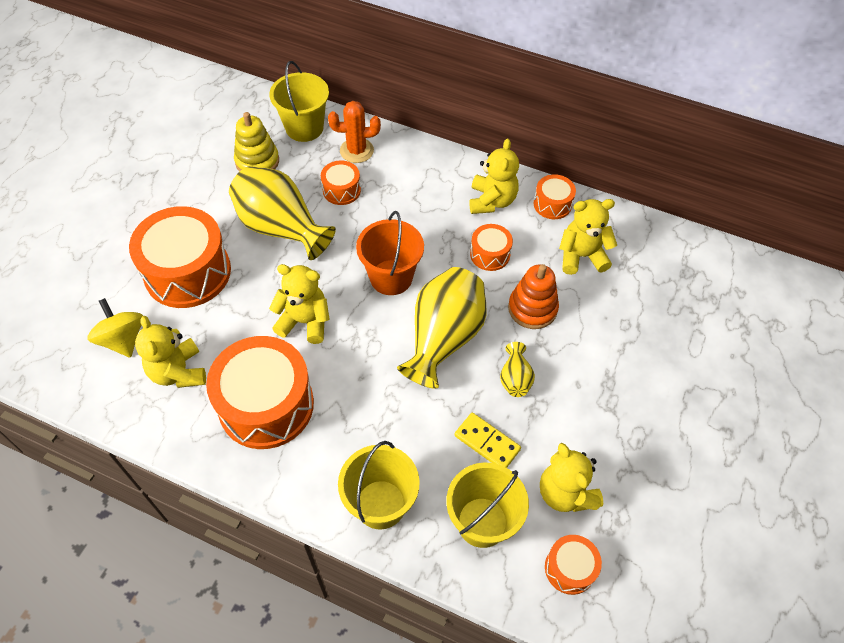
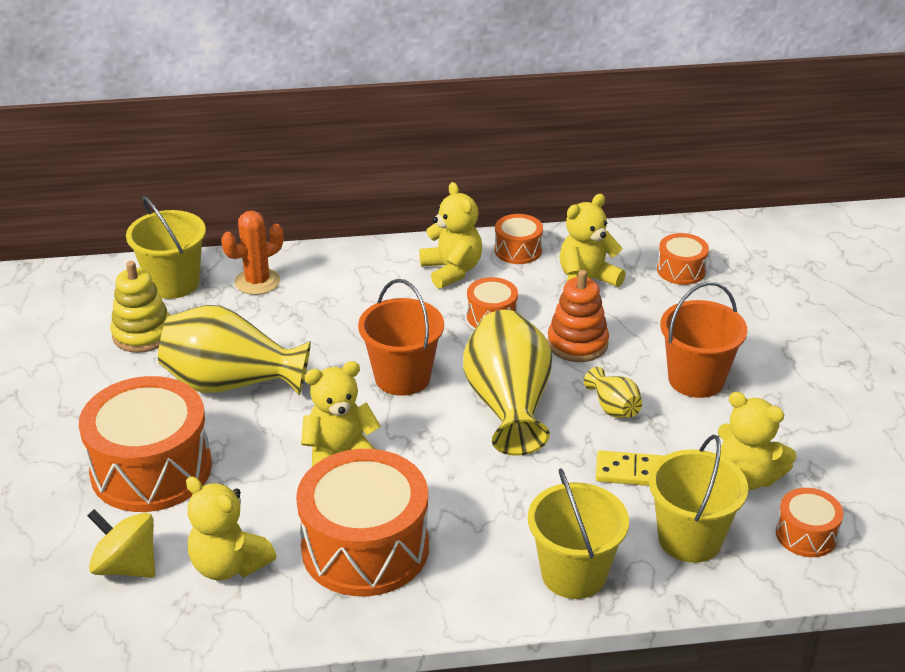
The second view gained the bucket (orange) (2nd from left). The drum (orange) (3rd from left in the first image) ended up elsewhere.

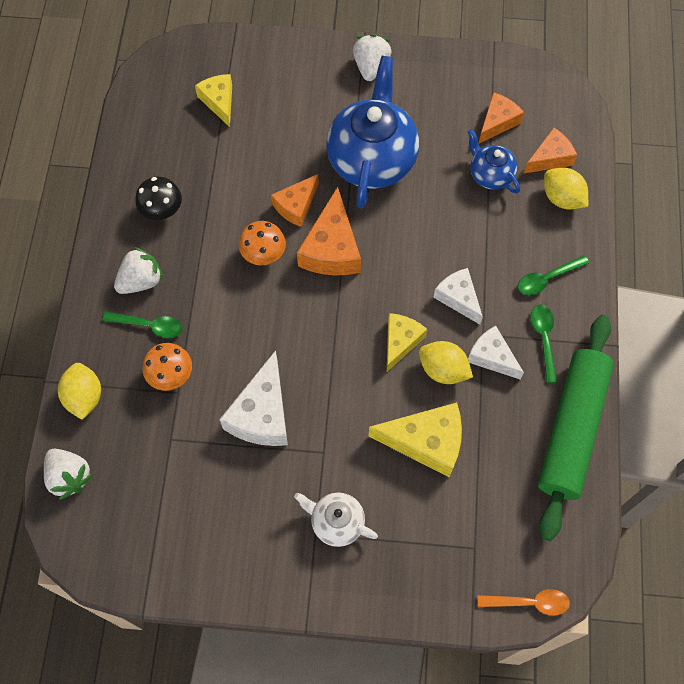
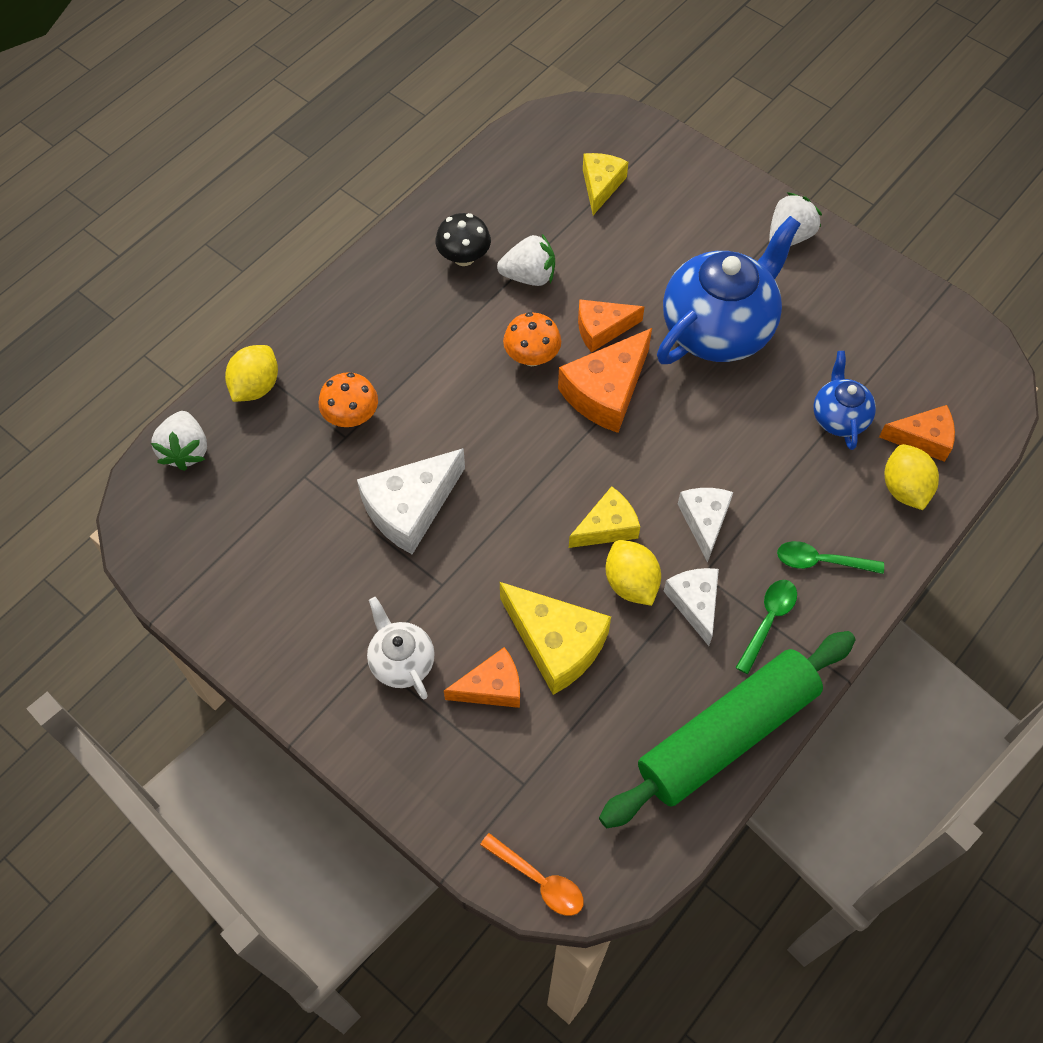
The second view lost the spoon (green) (1st from left). The strawberry (white) (2nd from left) ended up elsewhere. The cheese (orange) (3rd from left in the first image) ended up elsewhere.

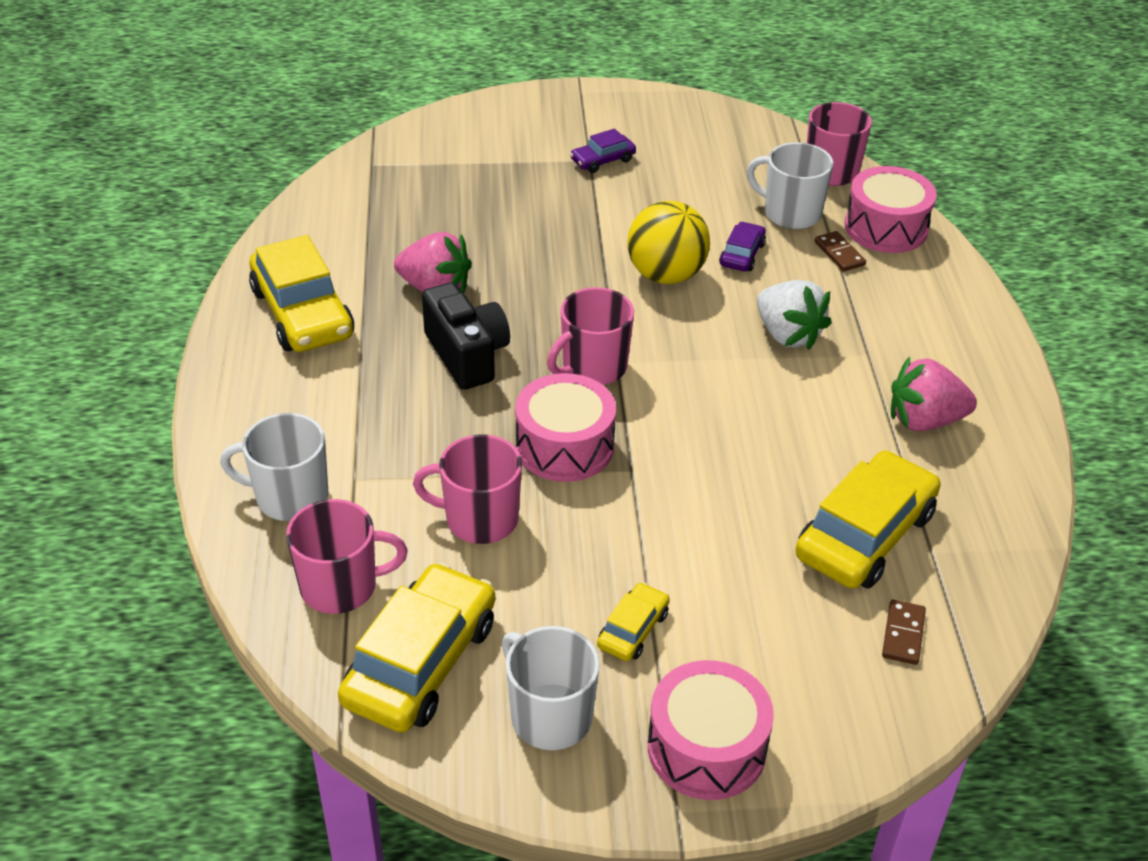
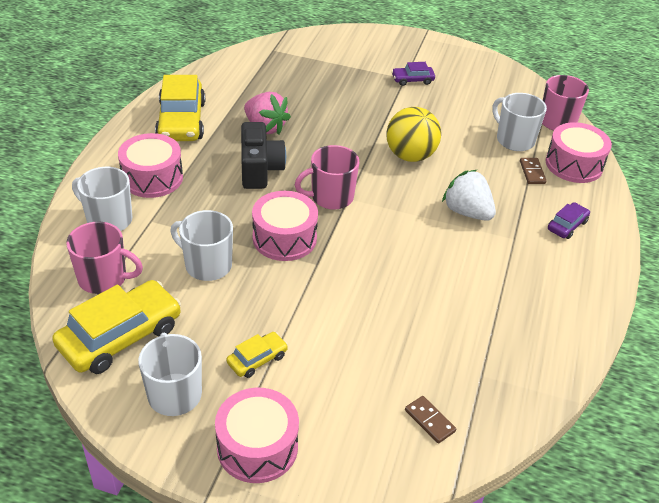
The second view lost the car (yellow) (4th from left). The second view lost the strawberry (pink) (2nd from left). The second view gained the drum (pink) (1st from left). The car (purple) (2nd from left) ended up elsewhere. What was the mug (pink) (2nd from left) turned into the mug (white) (3rd from left). The strawberry (white) ended up facing another way, 150 degrees clockwise from before. The domino (brown) (2nd from left in the first image) ended up facing another way, 75 degrees counterclockwise from before.

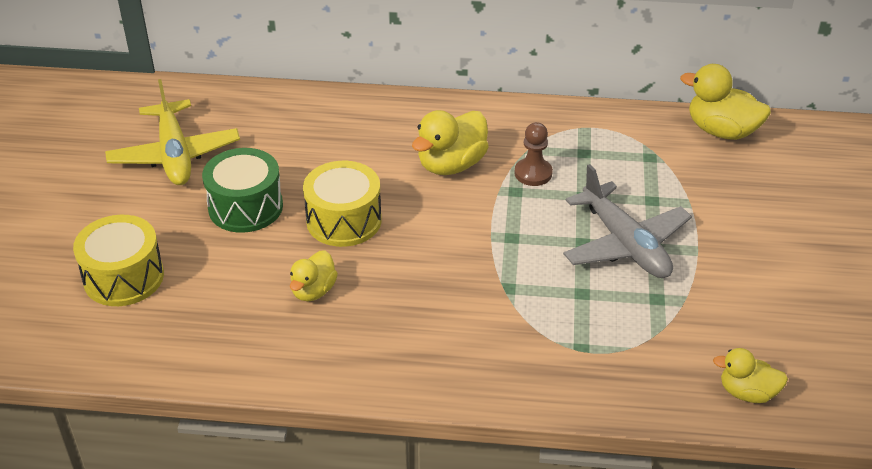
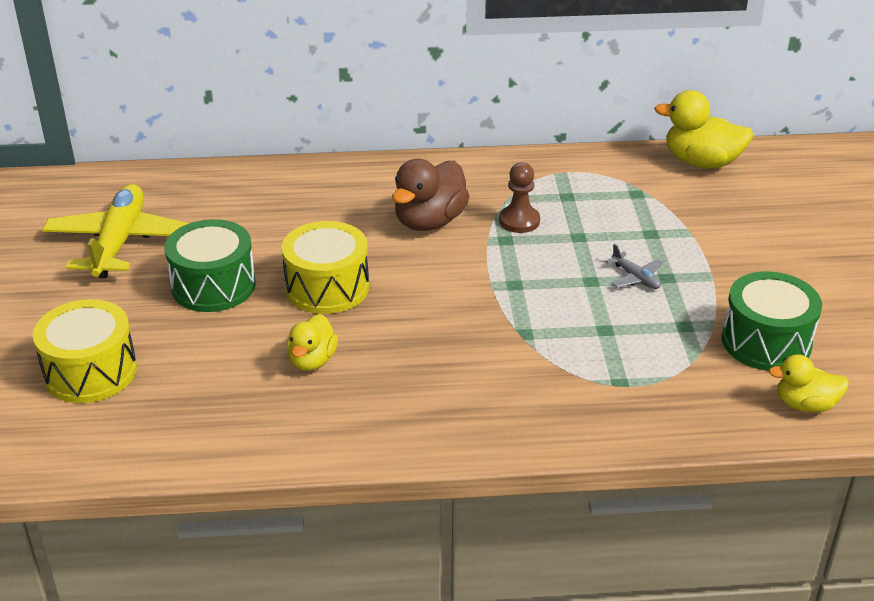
The second view gained the drum (green) (2nd from left). What was the duck (yellow) (2nd from left) turned into the duck (brown). The plane (yellow) ended up facing another way, 150 degrees counterclockwise from before. The size of the plane (grey) changed by a factor of 0.43.

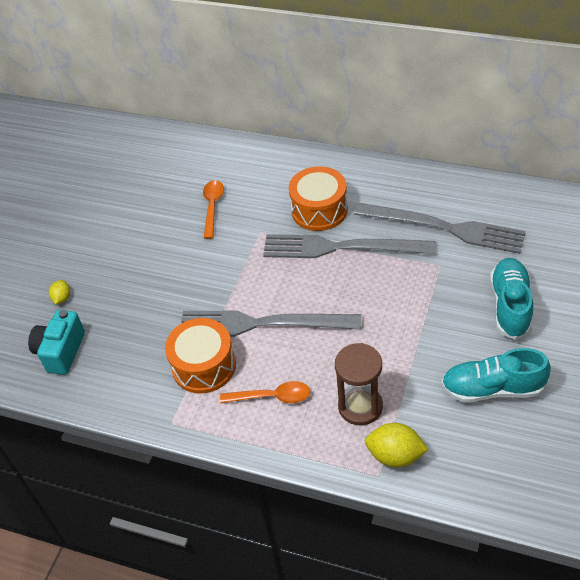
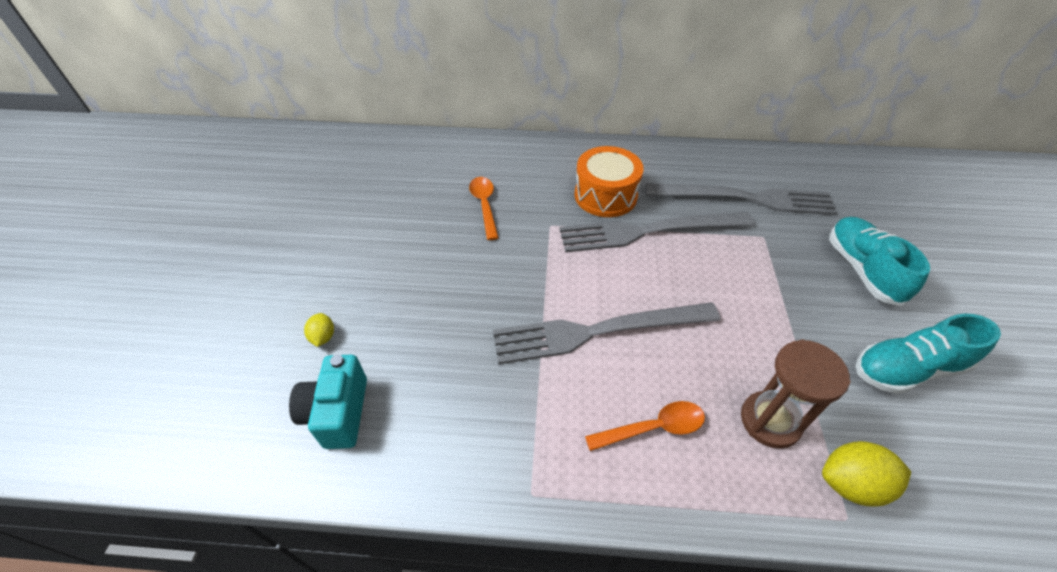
The second view lost the drum (orange) (1st from left).

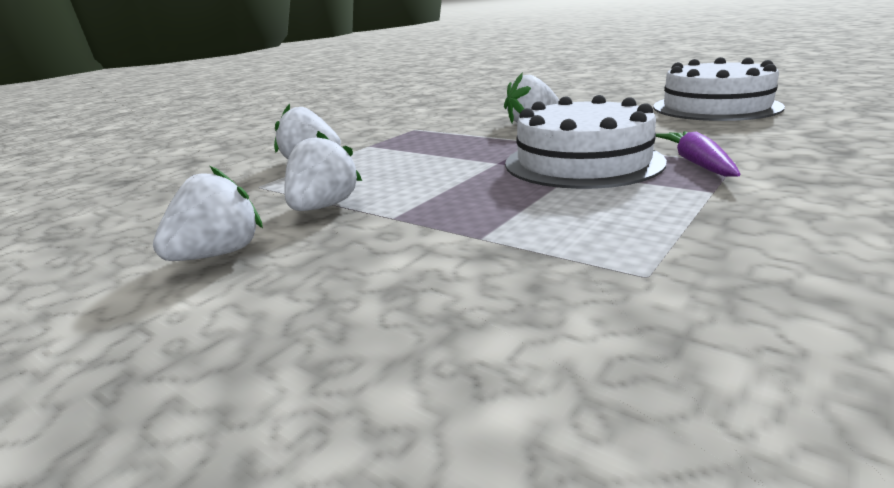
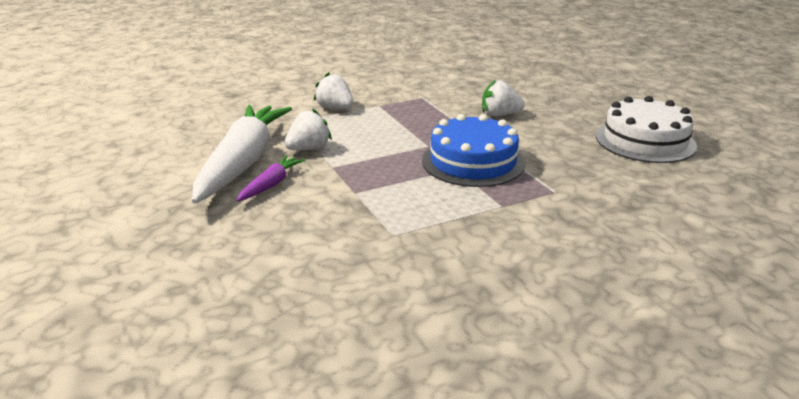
The carrot (purple) ended up elsewhere. Where the strawberry (white) (1st from left) stood, the carrot (white) came to stand. What was the cake (white) (1st from left) turned into the cake (blue).

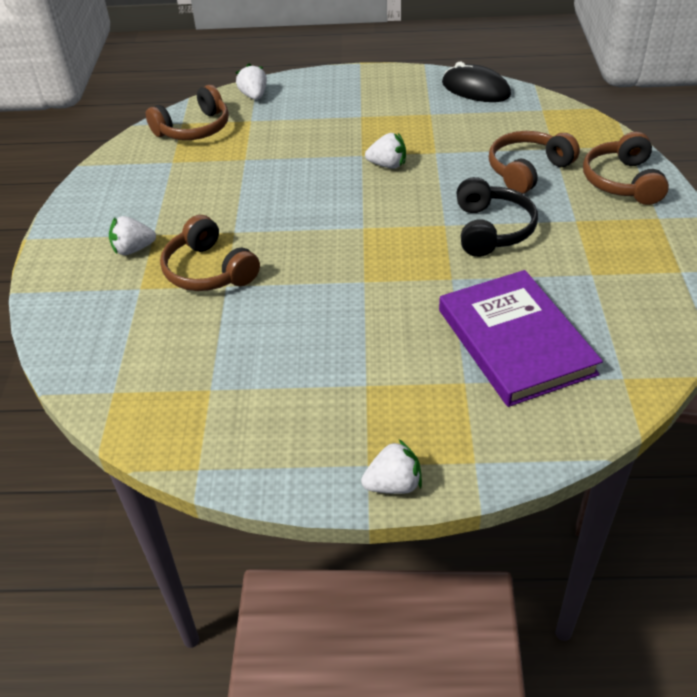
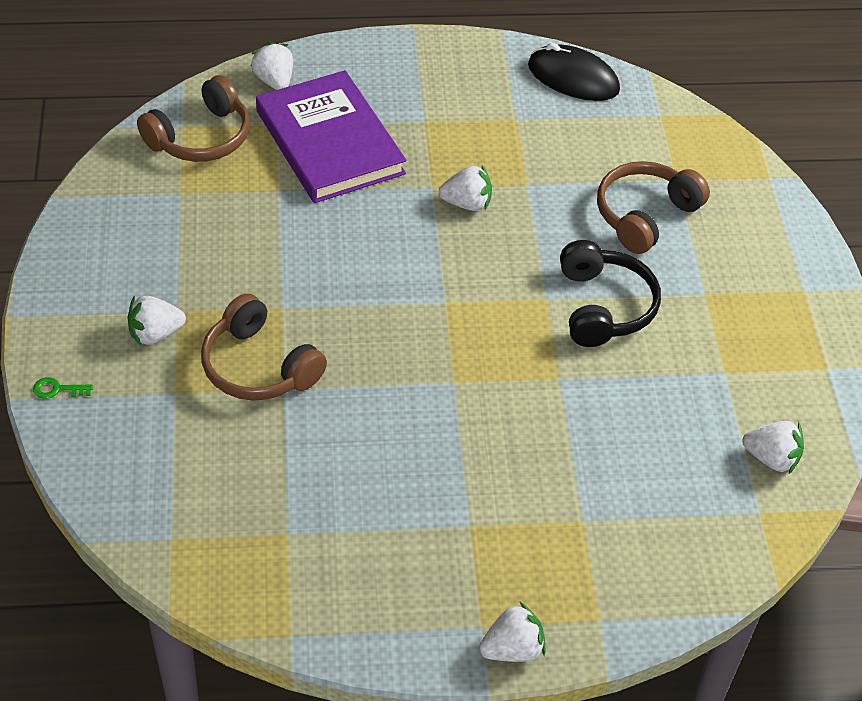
The second view lost the headphones (brown) (4th from left). The second view gained the key (green). The second view gained the strawberry (white) (5th from left). The book (purple) ended up elsewhere.

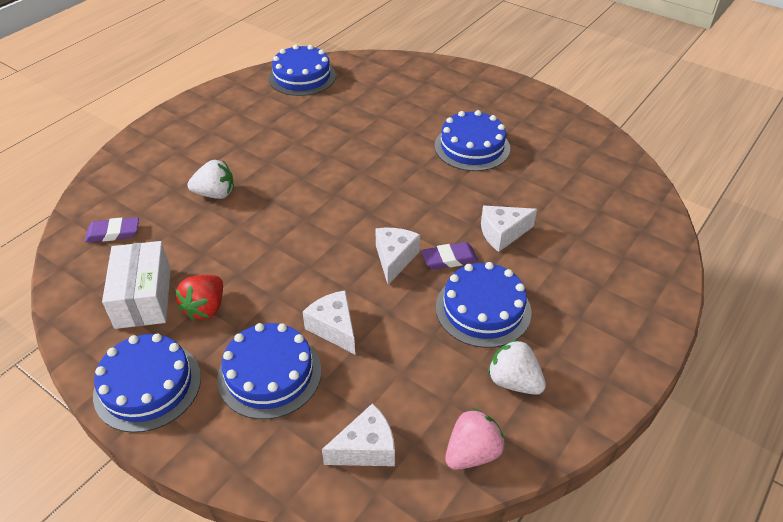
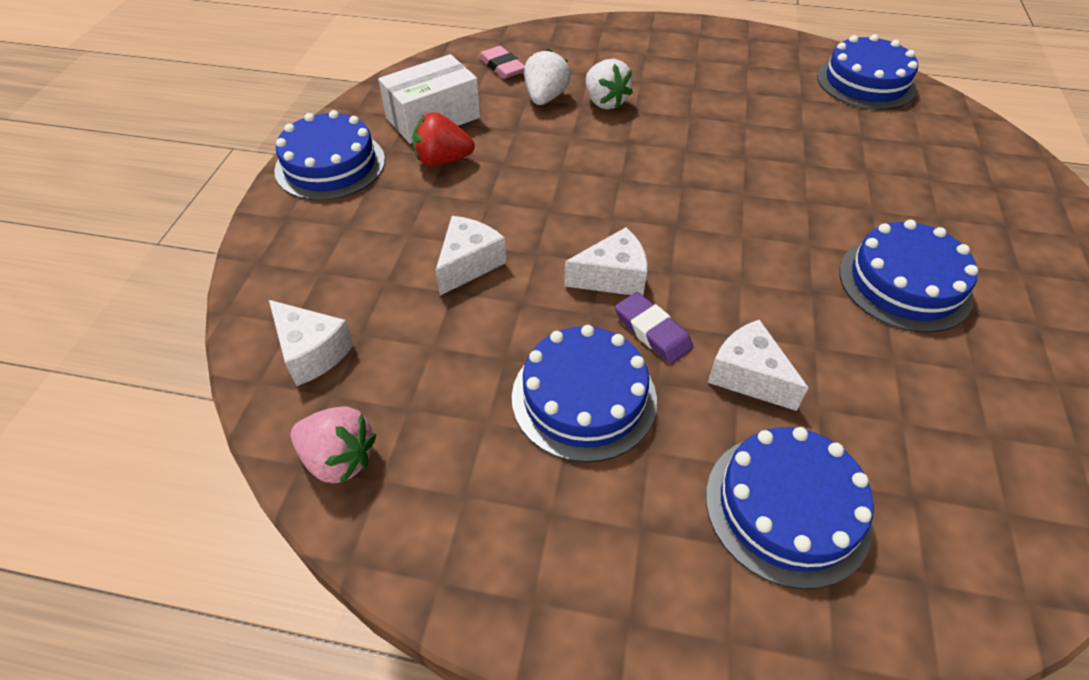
The cake (blue) (2nd from left in the first image) ended up elsewhere. The strawberry (white) (2nd from left in the first image) ended up elsewhere. What was the eraser (purple) (1st from left) turned into the eraser (pink).

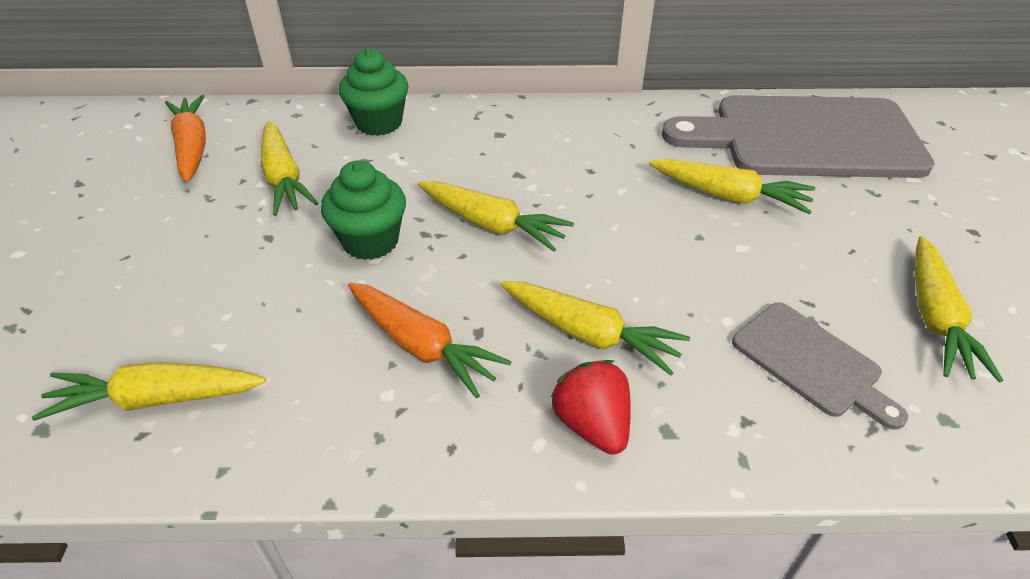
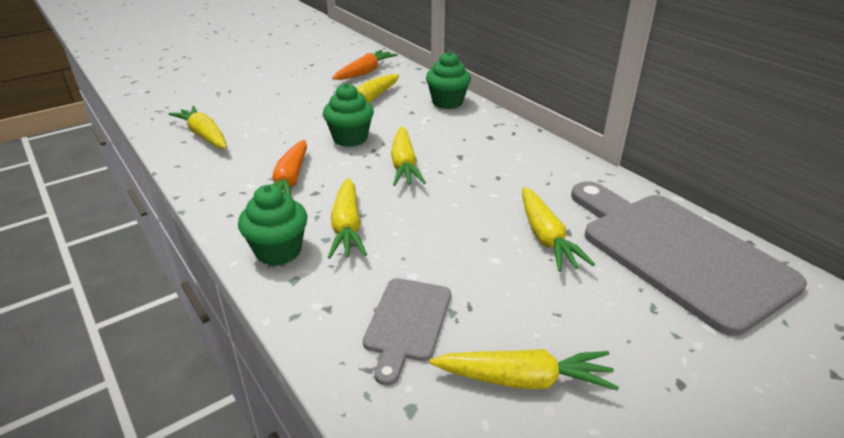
Where the strawberry (red) stood, the cupcake (green) (1st from left) came to stand. The carrot (yellow) (6th from left in the first image) ended up facing another way, 150 degrees counterclockwise from before.

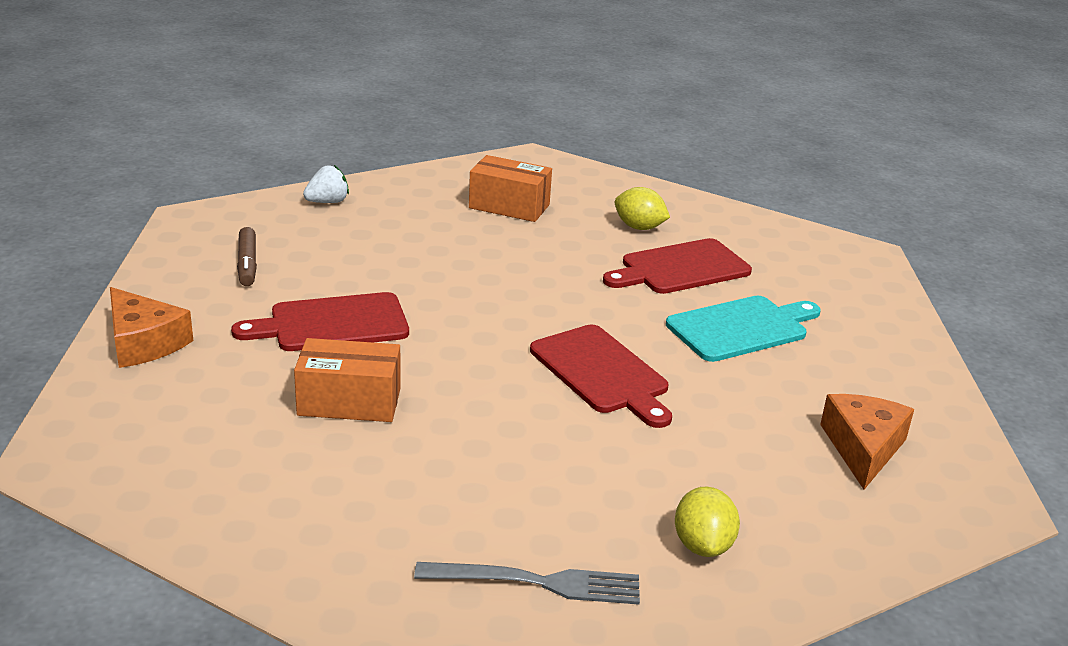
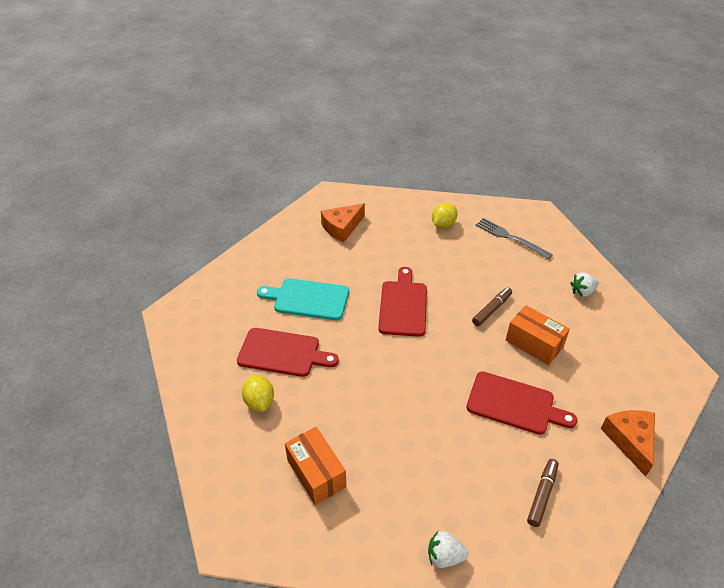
The second view gained the marker (brown) (1st from left). The second view gained the strawberry (white) (2nd from left).

